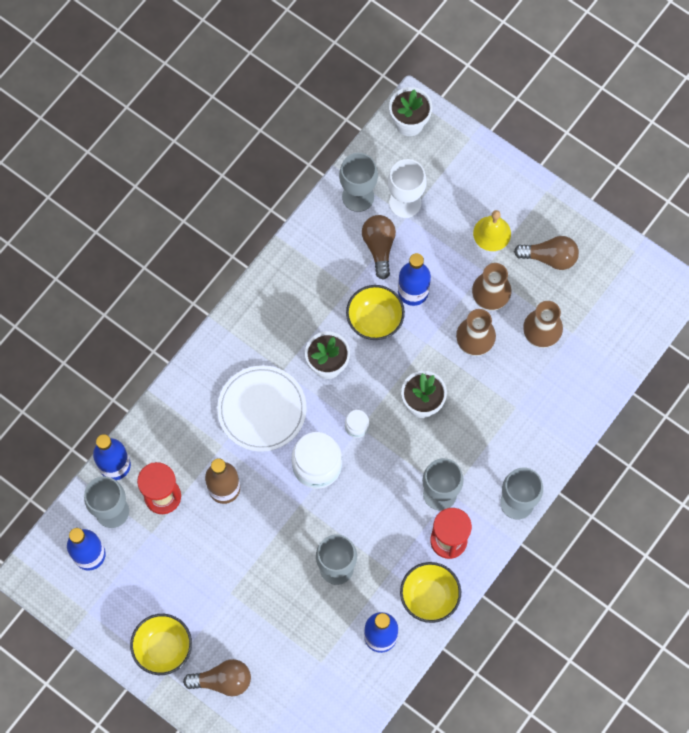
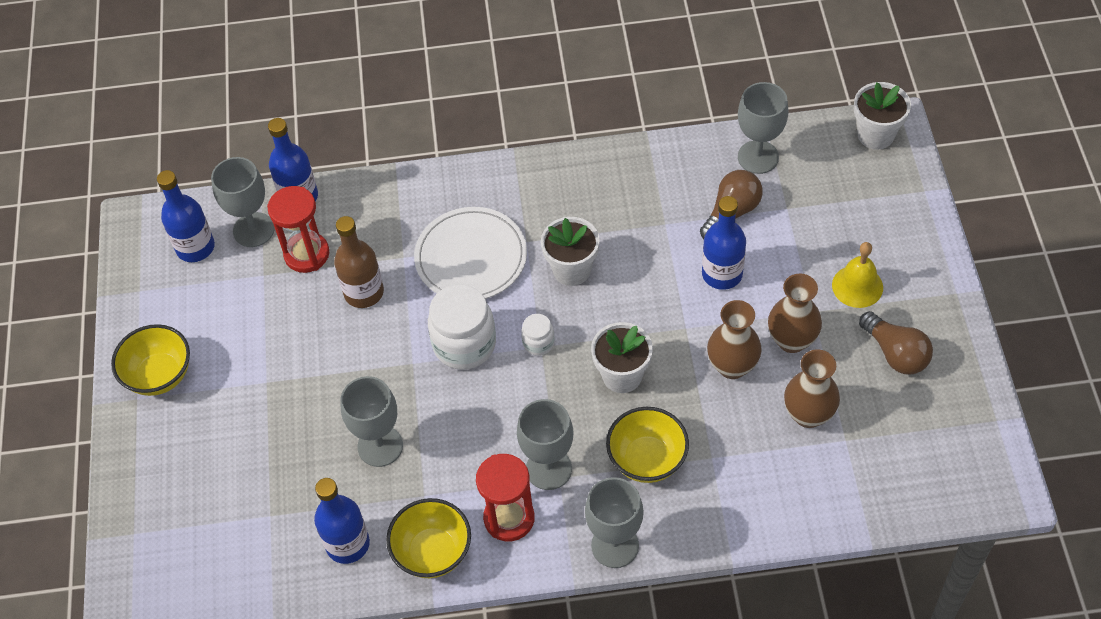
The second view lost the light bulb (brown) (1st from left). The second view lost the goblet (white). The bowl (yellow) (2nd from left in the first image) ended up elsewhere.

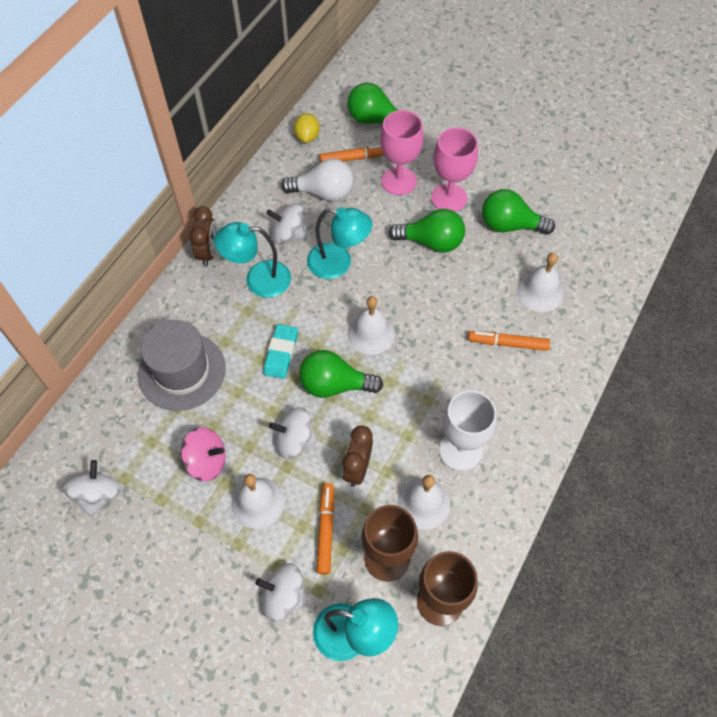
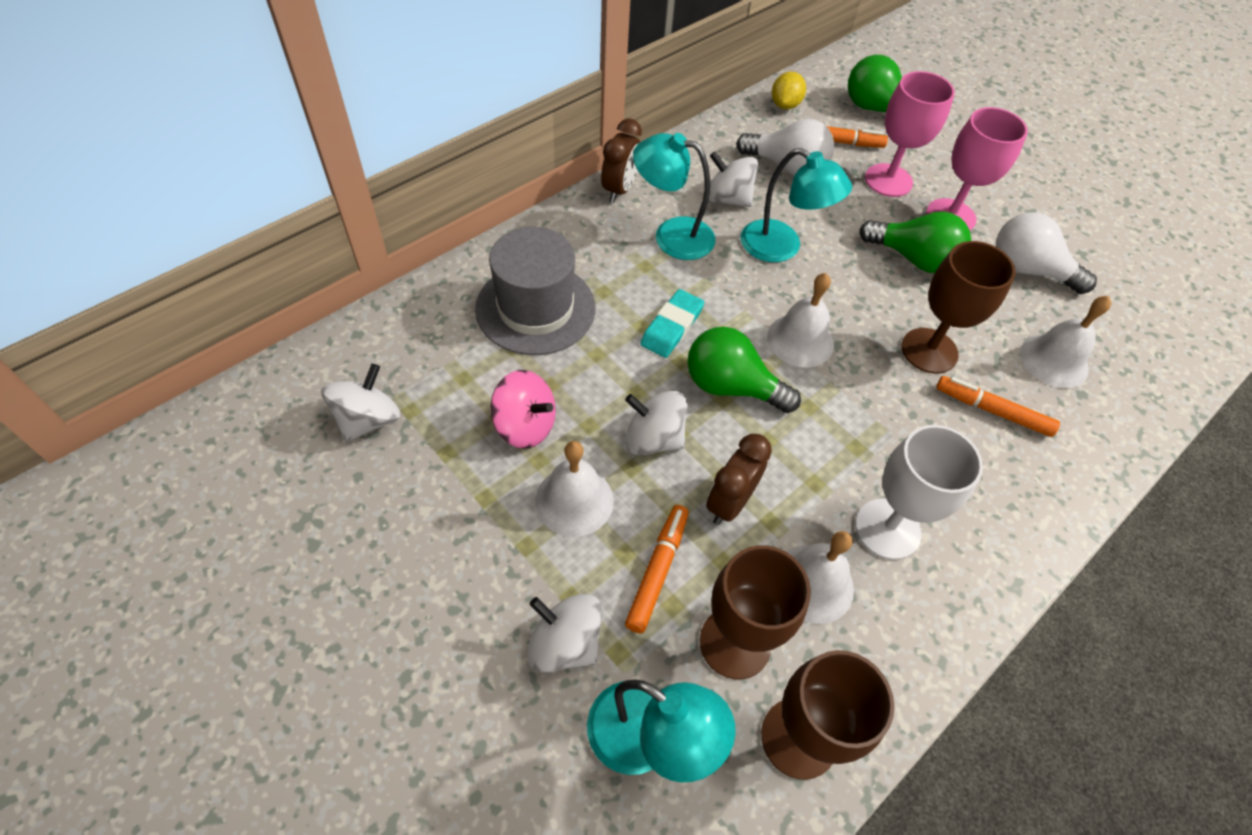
The second view gained the goblet (brown) (3rd from left). What was the light bulb (green) (4th from left) turned into the light bulb (white) (2nd from left).

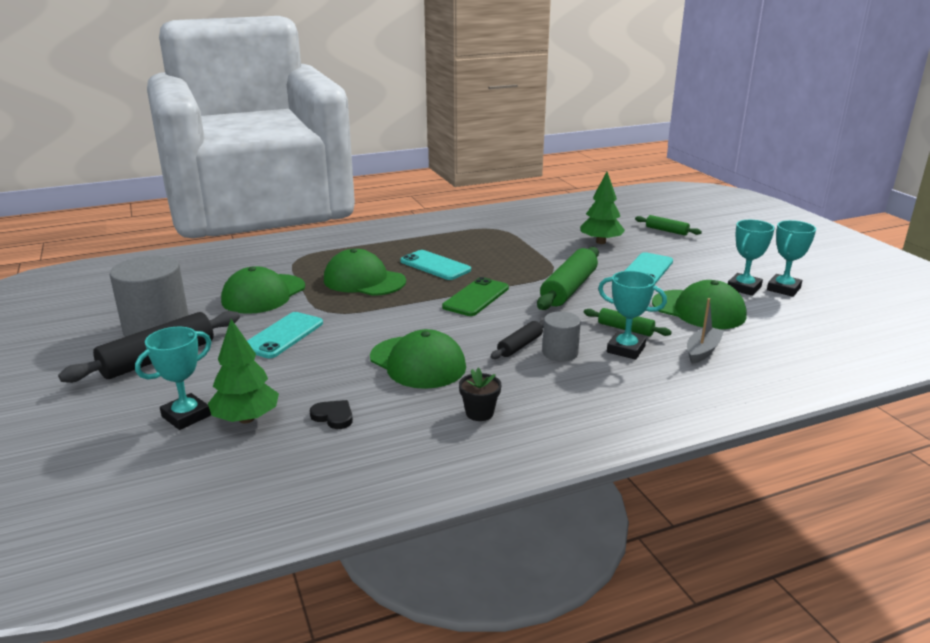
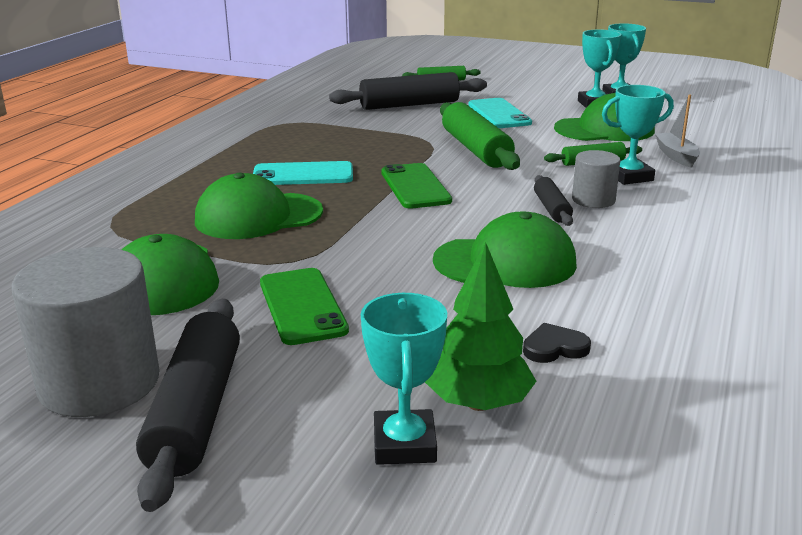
The second view lost the flower pot (black). Where the tree (green) (2nd from left) stood, the rolling pin (black) (2nd from left) came to stand. What was the phone (turquoise) (1st from left) turned into the phone (green) (1st from left).

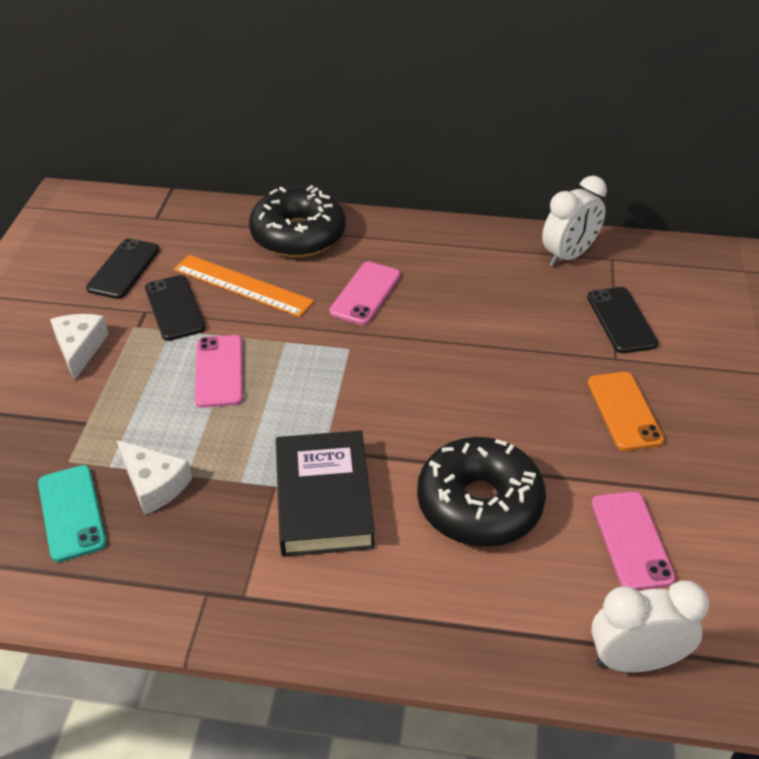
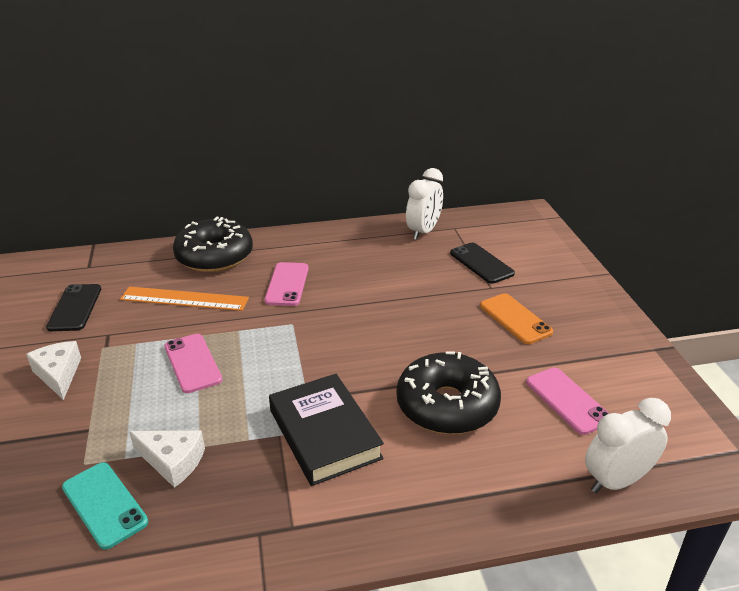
The second view lost the phone (black) (2nd from left).

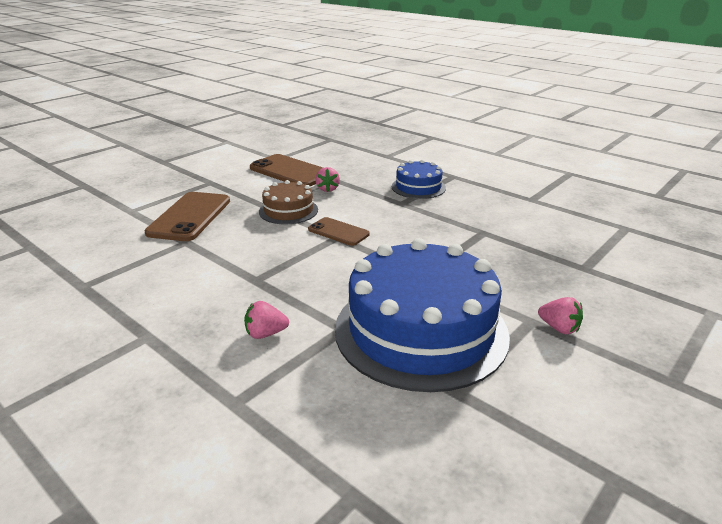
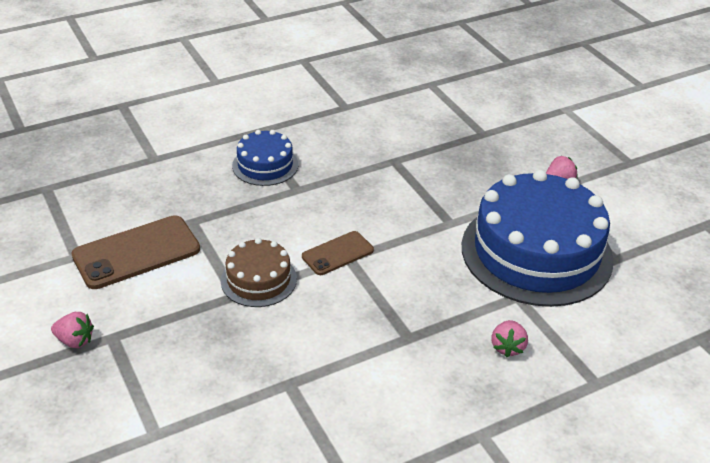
The second view lost the phone (brown) (1st from left). The strawberry (pink) (2nd from left in the first image) ended up elsewhere.

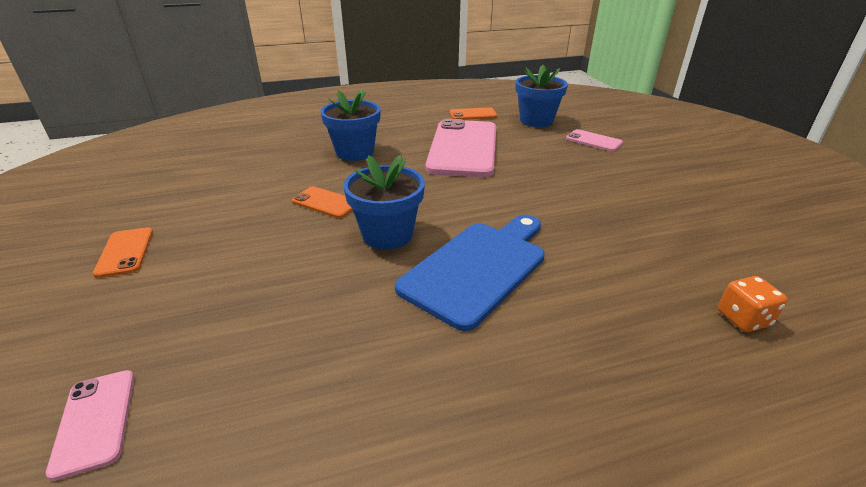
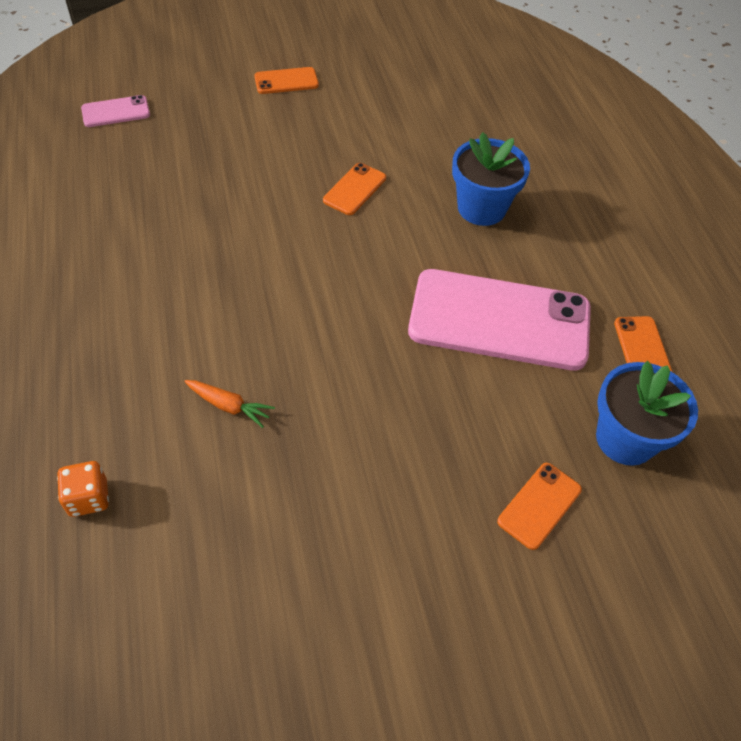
The second view lost the flower pot (blue) (2nd from left). The second view lost the cutting board (blue). The second view gained the carrot (orange). What was the phone (pink) (3rd from left) turned into the phone (orange) (3rd from left).

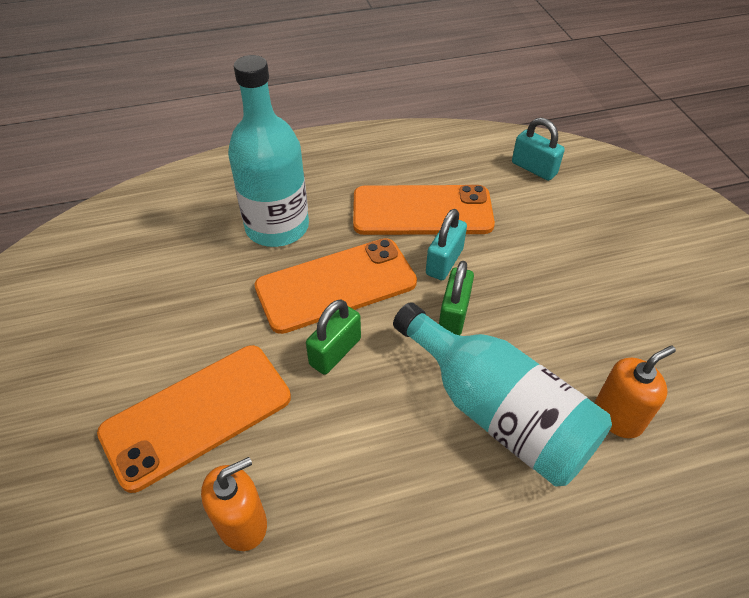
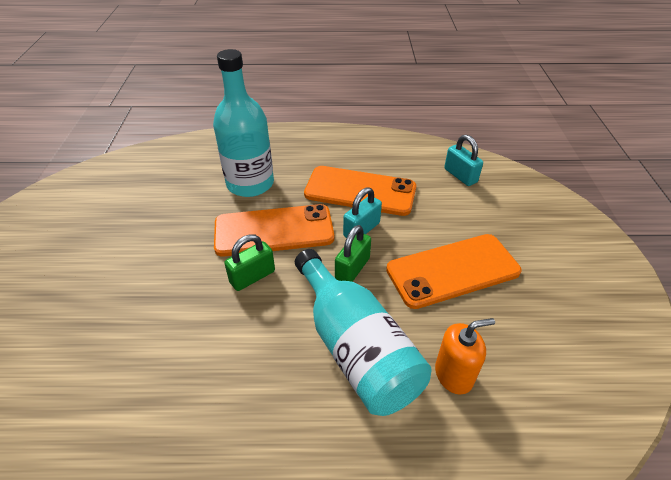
The second view lost the soap dispenser (orange) (1st from left). The phone (orange) (1st from left in the first image) ended up elsewhere.

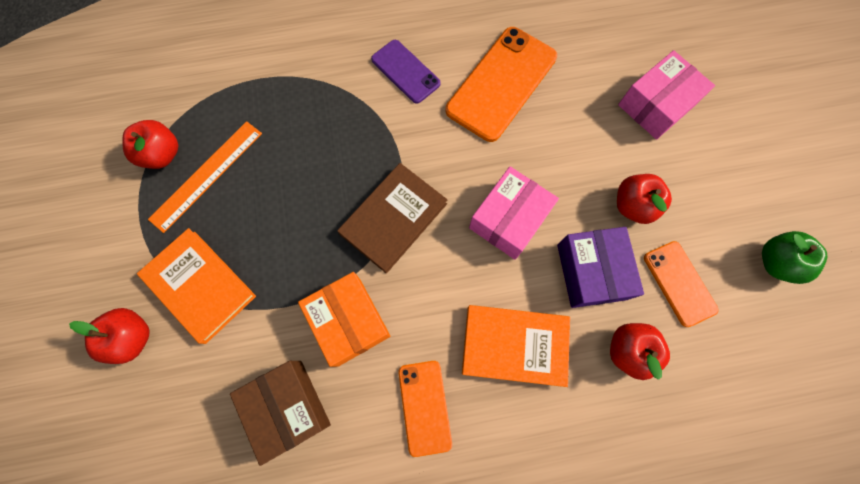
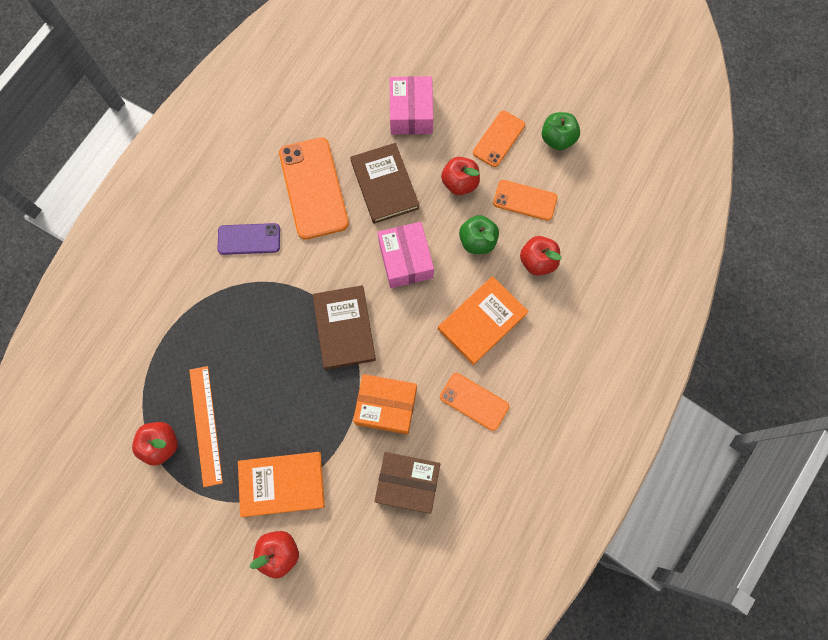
The second view gained the book (brown) (2nd from left). The second view gained the phone (orange) (3rd from left). Where the box (purple) stood, the apple (green) (1st from left) came to stand.

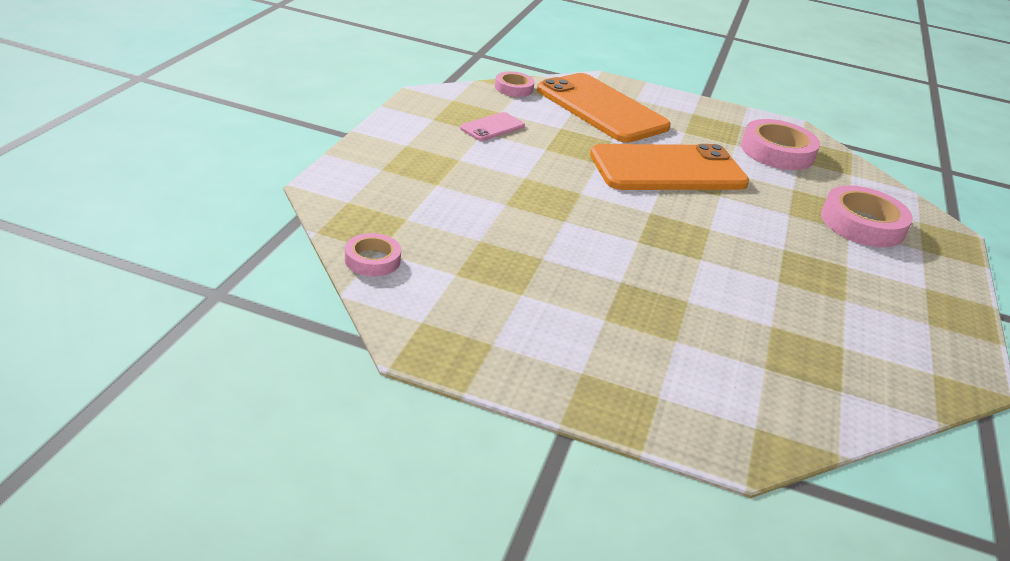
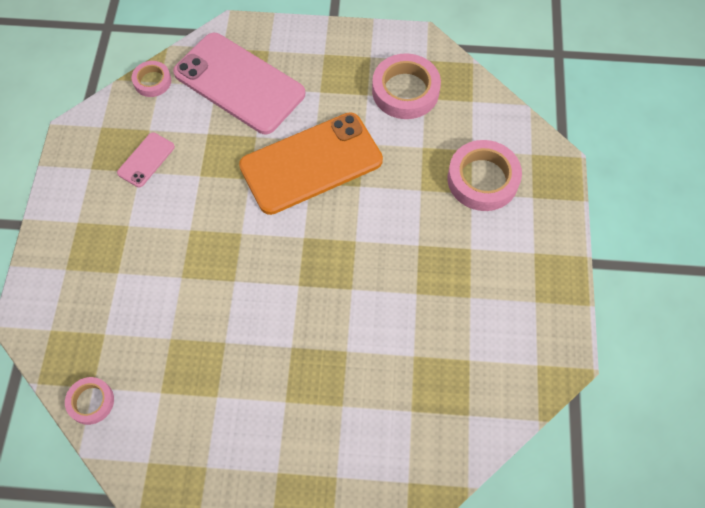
What was the phone (orange) (1st from left) turned into the phone (pink) (2nd from left).

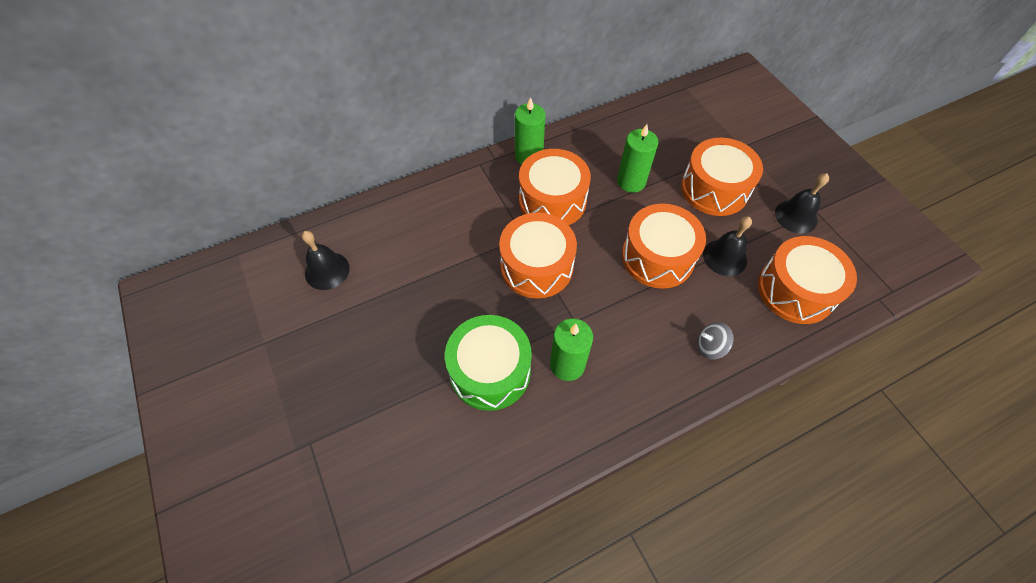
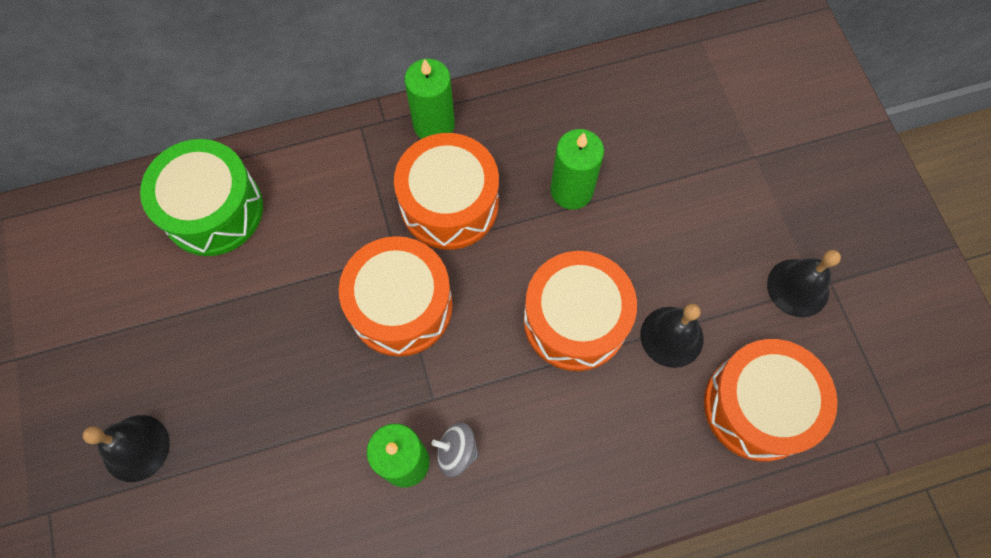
The second view lost the drum (orange) (4th from left). The bell (black) (1st from left) ended up elsewhere. The drum (green) ended up elsewhere. The spinning top (grey) ended up elsewhere.

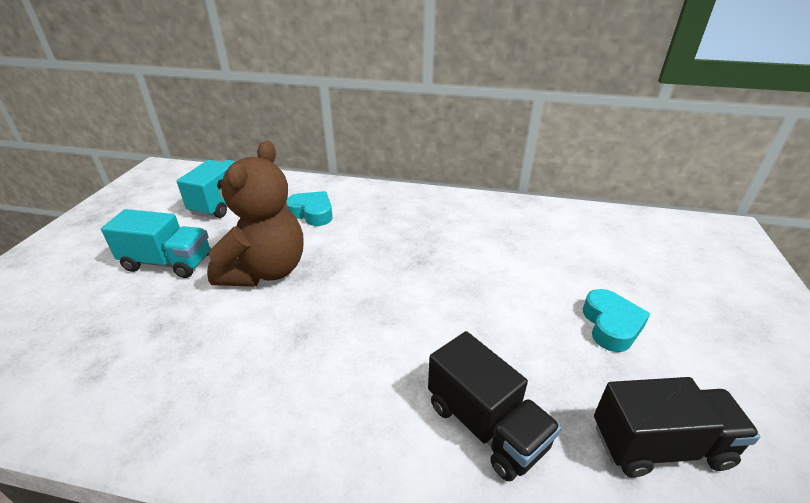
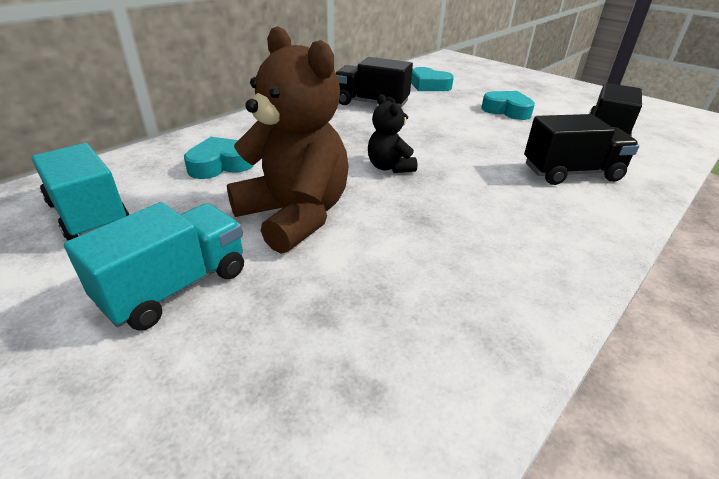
The second view gained the truck (black) (1st from left). The second view gained the teddy bear (black). The second view gained the heart (turquoise) (2nd from left).

